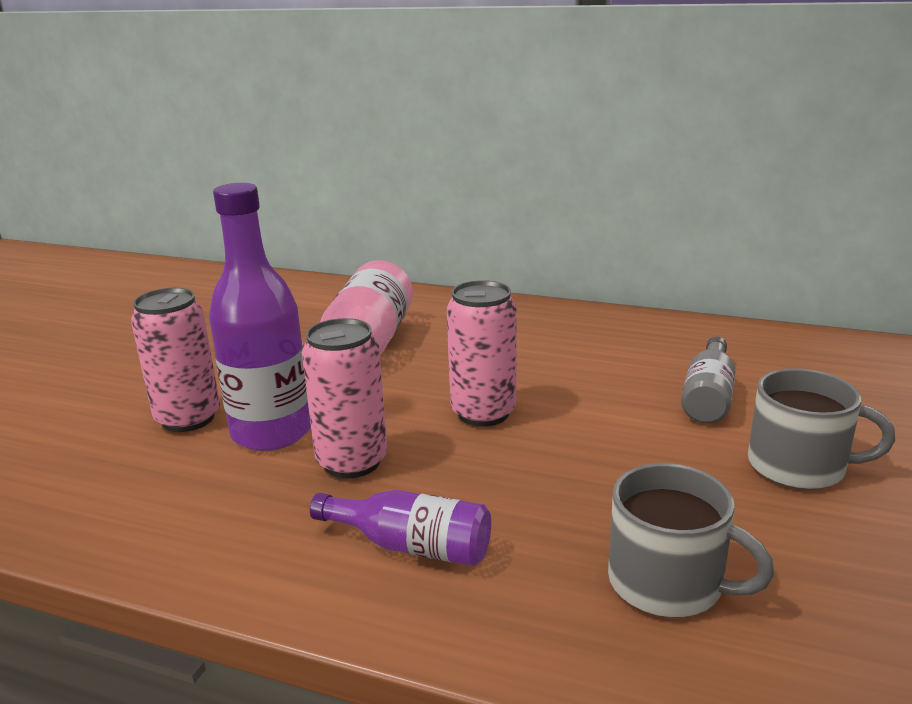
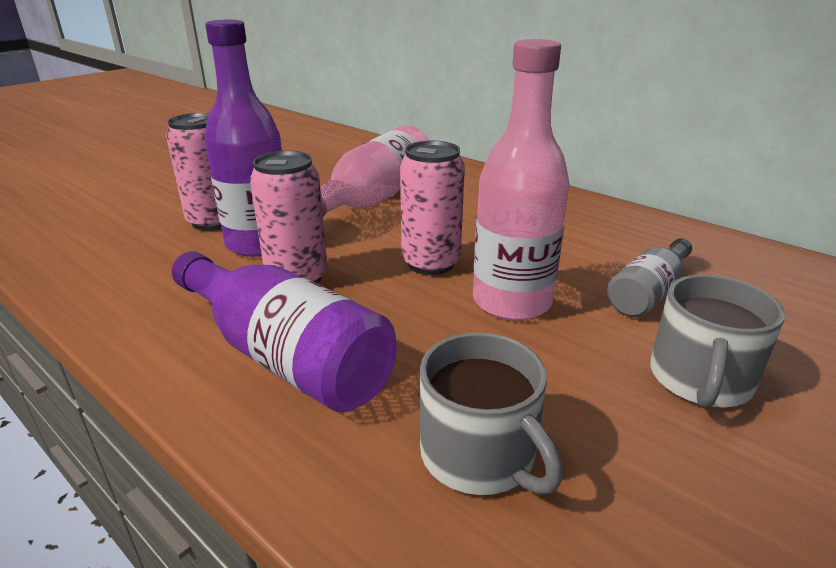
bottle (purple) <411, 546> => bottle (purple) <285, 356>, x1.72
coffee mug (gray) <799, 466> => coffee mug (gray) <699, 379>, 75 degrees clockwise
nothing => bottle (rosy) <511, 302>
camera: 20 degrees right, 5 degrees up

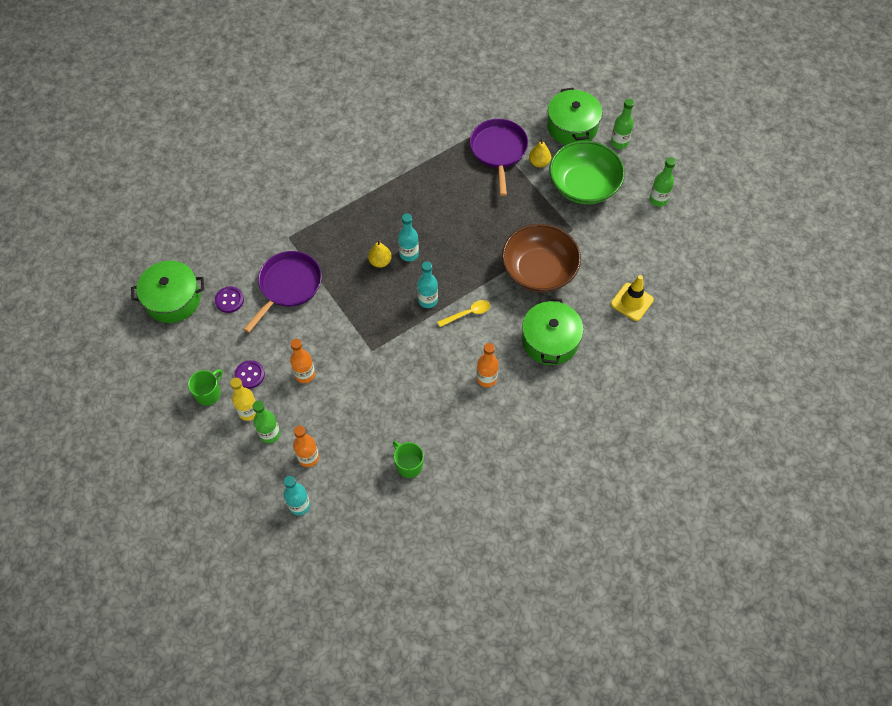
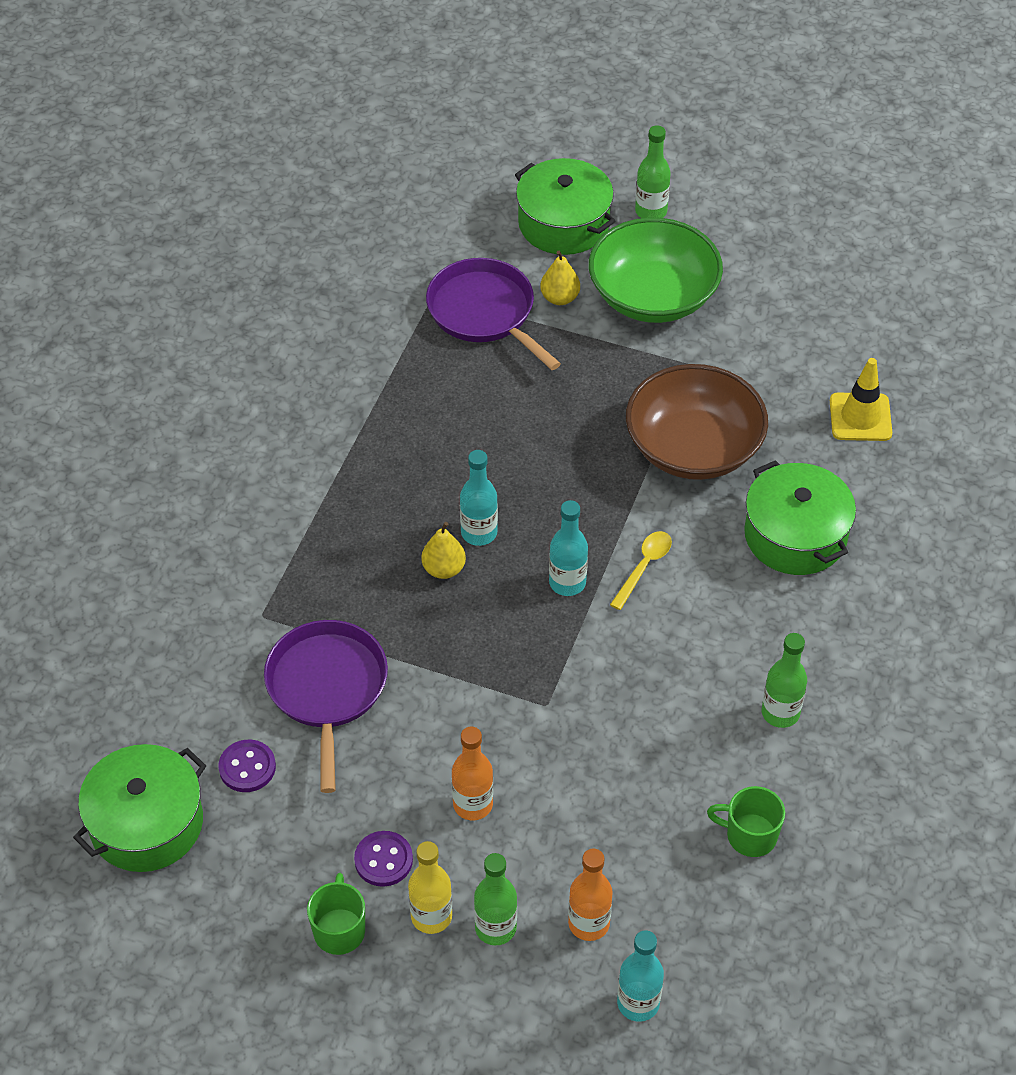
bottle (orange-coloured) <486, 378> => nothing
bottle (emerald) <658, 200> => bottle (emerald) <780, 713>, shifted
camera: 35 degrees left, 10 degrees down

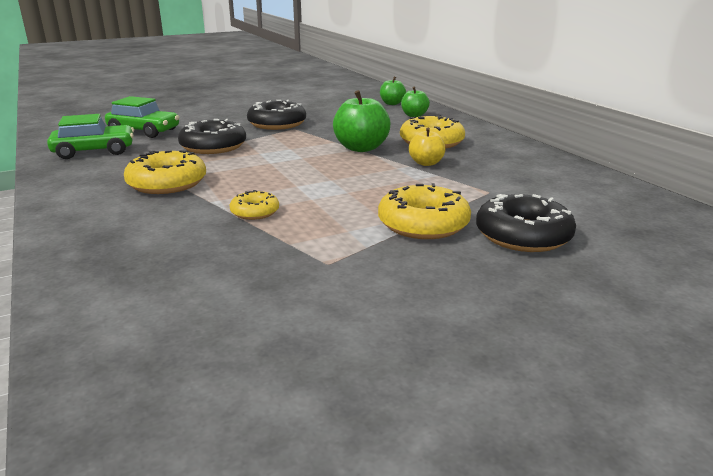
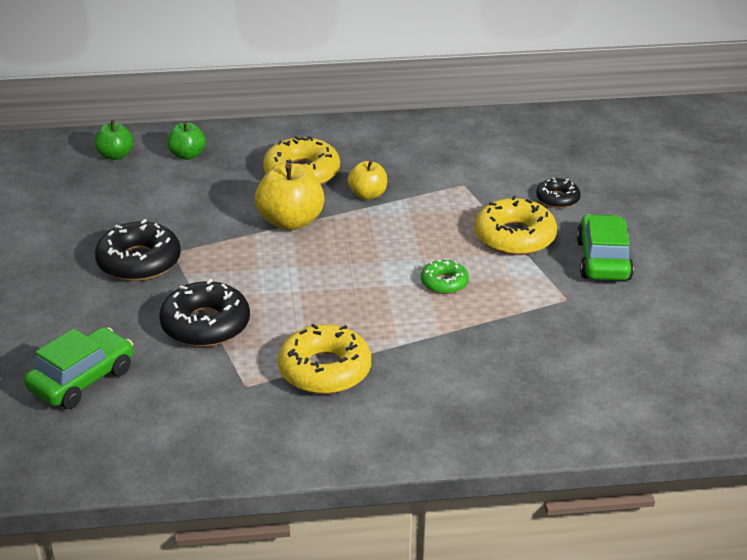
automobile (emerald) <94, 151> => automobile (emerald) <603, 260>, shifted
glazed donut (yellow) <255, 212> => nothing
apple (emerald) <361, 148> => apple (yellow) <290, 221>
glazed donut (black) <523, 235> => glazed donut (black) <557, 199>, x0.56
nothing => glazed donut (emerald) <444, 283>
camera: 70 degrees left, 10 degrees up

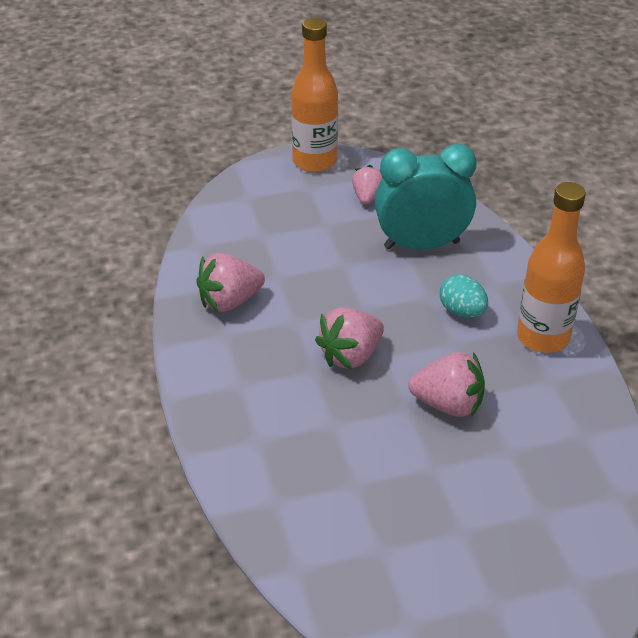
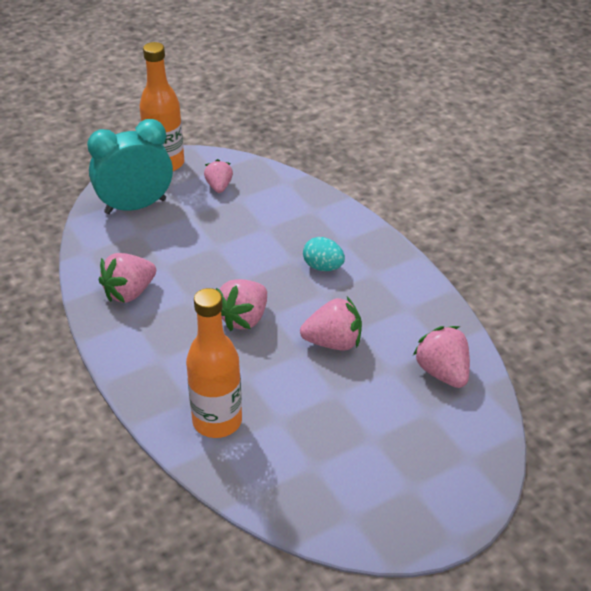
clock (teal) <421, 245> => clock (teal) <135, 206>, shifted
bottle (orange-coloured) <542, 337> => bottle (orange-coloured) <217, 421>, shifted
nothing => strawberry (rosy) <443, 373>
camera: 15 degrees left, 0 degrees up

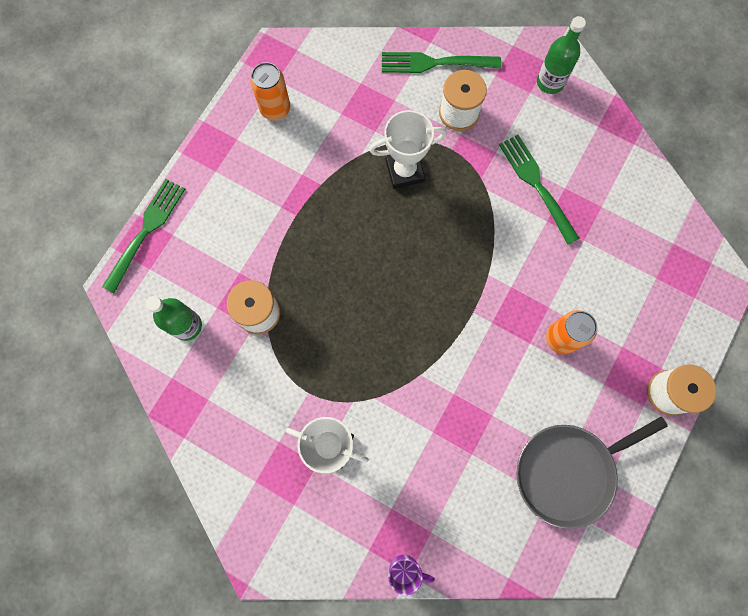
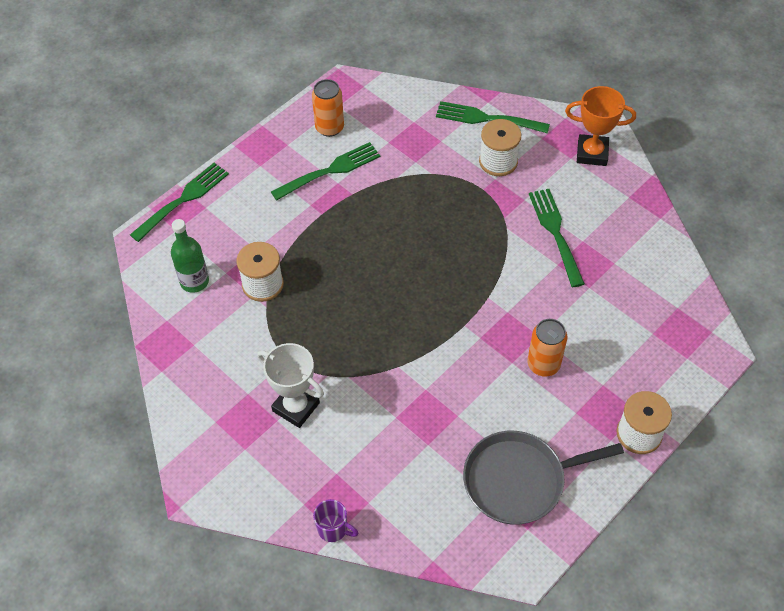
prize cup (white) <404, 171> => nothing
bottle (emerald) <550, 82> => prize cup (orange-coloured) <592, 153>
nothing => table fork (emerald) <329, 171>
camera: 15 degrees right, 20 degrees down

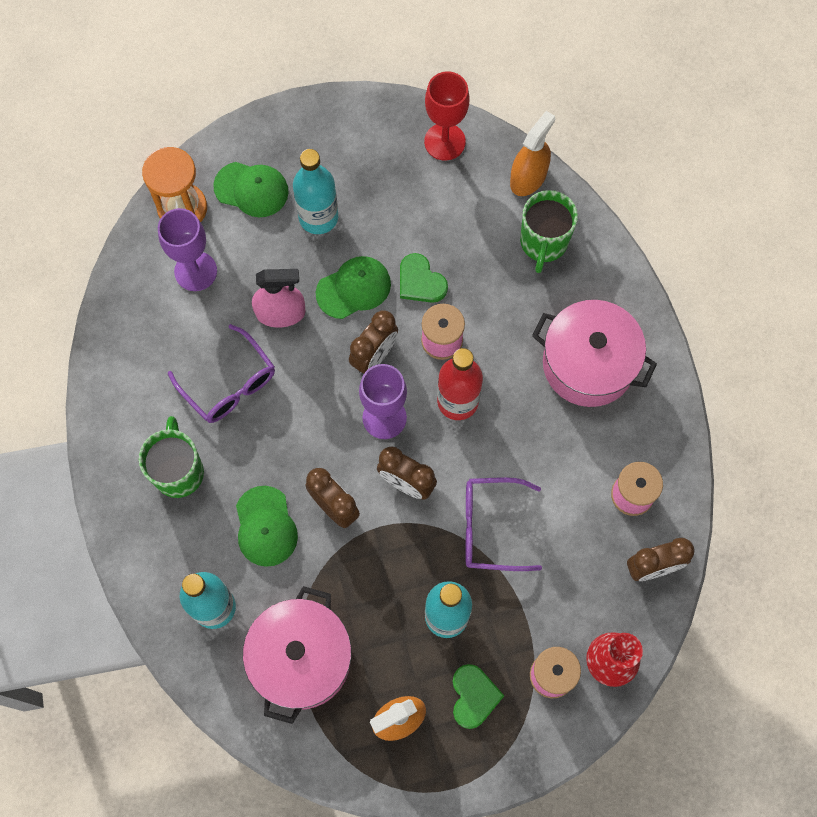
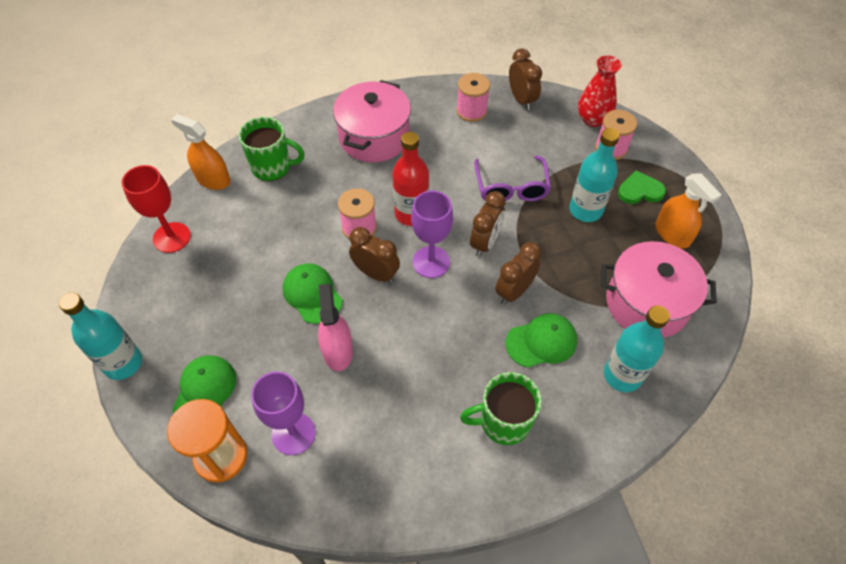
spectacles (purple) <229, 384> => nothing
bottle (teal) <318, 217> => bottle (teal) <123, 363>, shifted
heart (emerald) <420, 281> => nothing
camera: 95 degrees left, 15 degrees down

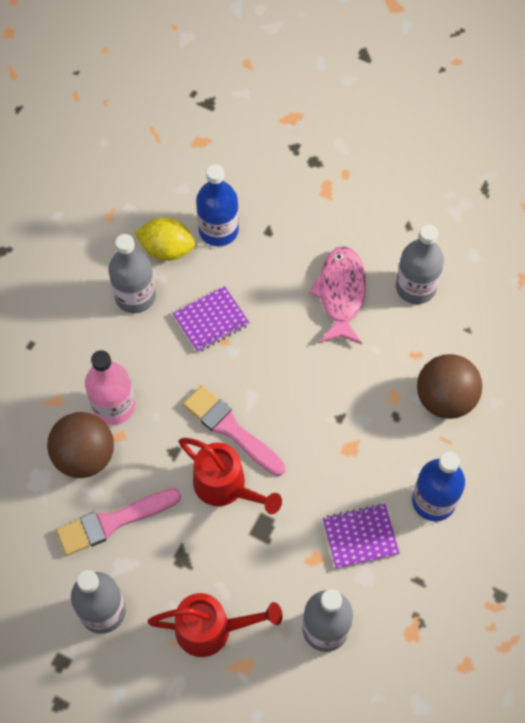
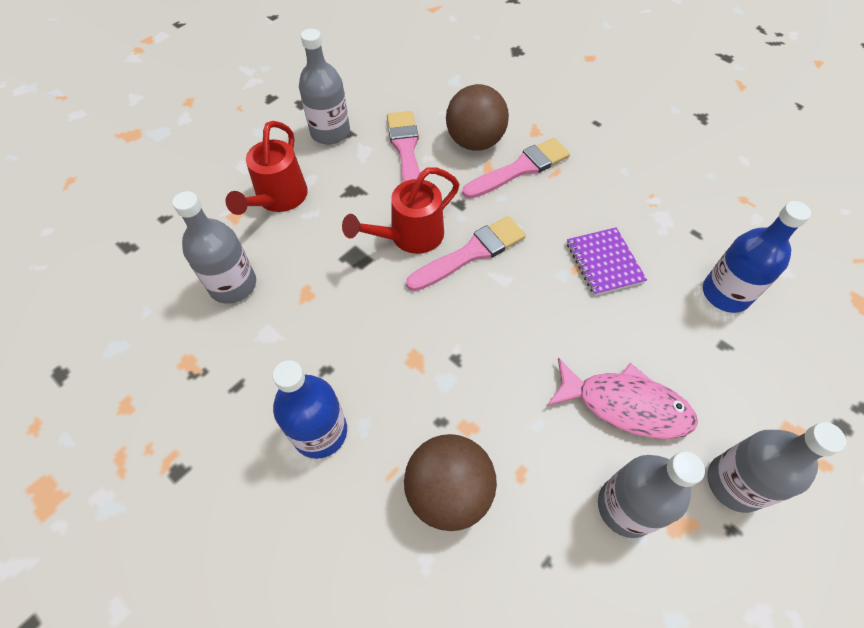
bottle (rosy) <114, 406> => brush (rosy) <520, 169>
bottle (gray) <135, 296> => bottle (gray) <735, 483>, shifted
citrus fruit (yellow) <167, 249> => nothing
notepad (purple) <360, 537> => nothing
camera: 105 degrees right, 5 degrees down

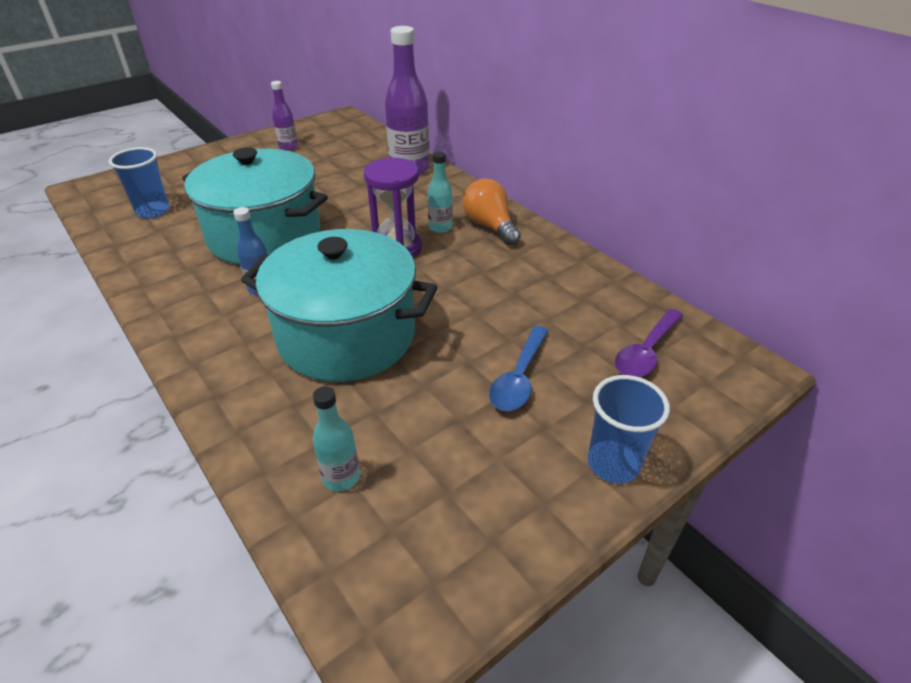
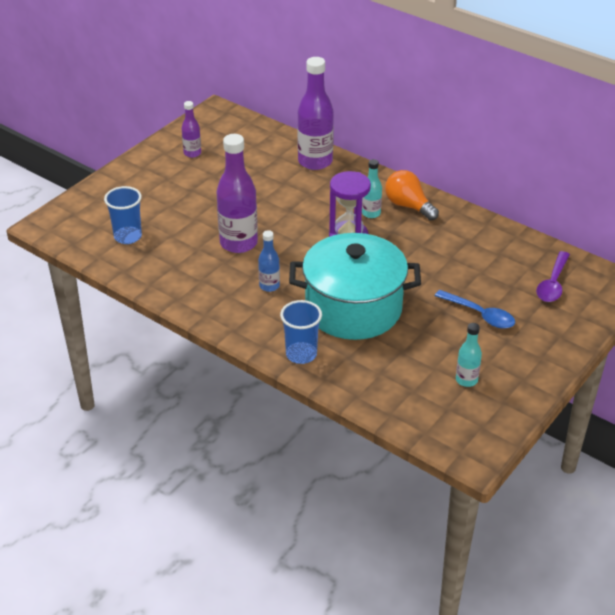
pot (teal) <265, 236> => bottle (purple) <238, 243>
bottle (teal) <341, 477> => bottle (teal) <466, 380>, shifted
tablespoon (blue) <519, 378> => tablespoon (blue) <480, 315>, 60 degrees counterclockwise
beaker (blue) <613, 463> => beaker (blue) <301, 354>, shifted
camera: 15 degrees left, 0 degrees up

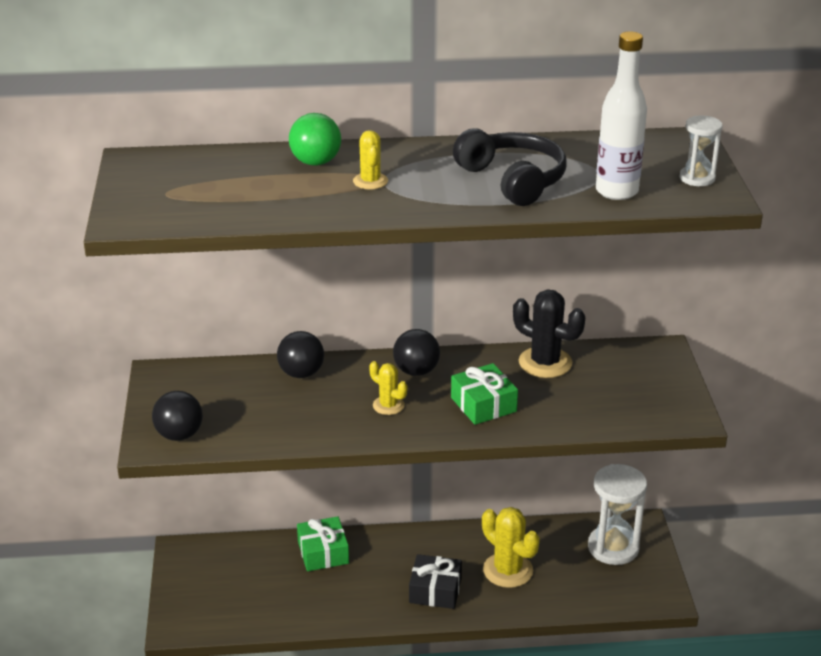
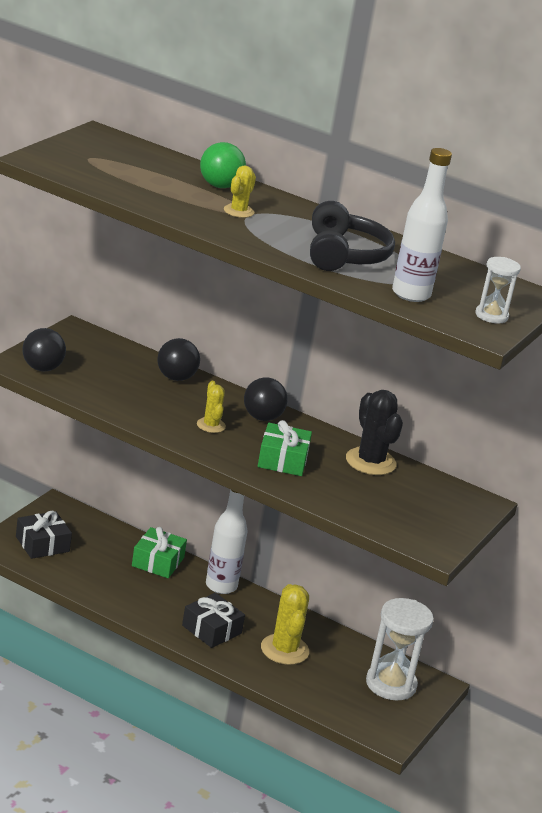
nothing => gift (black) <42, 544>
nothing => bottle (white) <221, 586>
camera: 30 degrees right, 5 degrees down

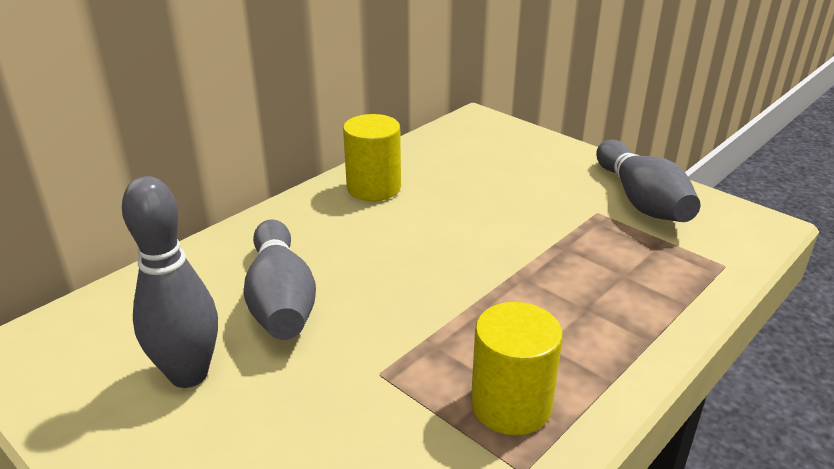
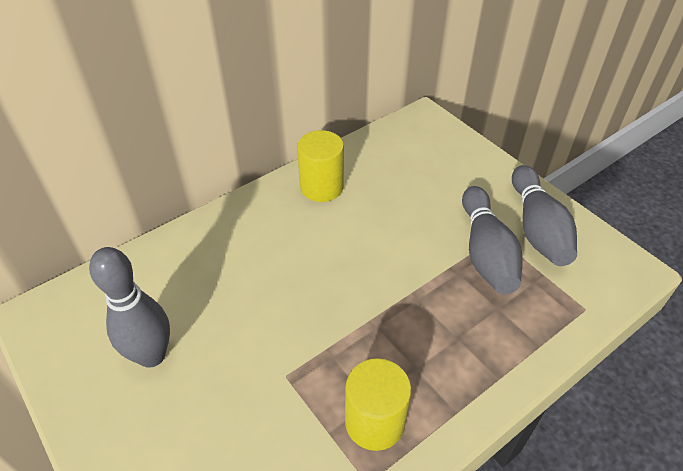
skittle (gray) <281, 299> => skittle (gray) <486, 252>, shifted
camera: 10 degrees right, 15 degrees up

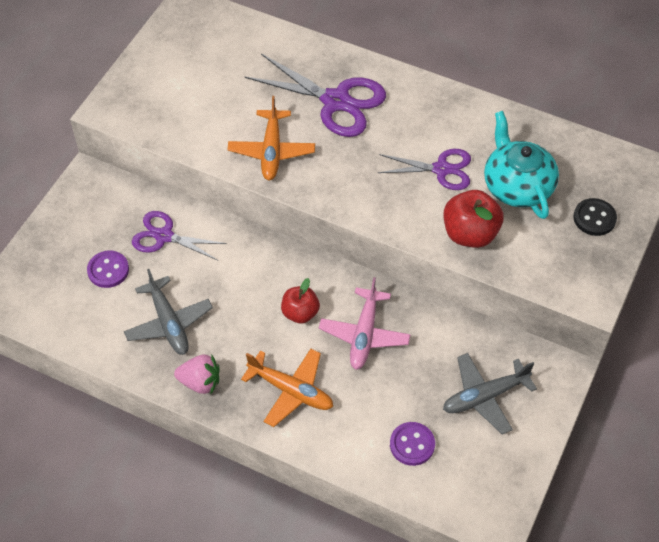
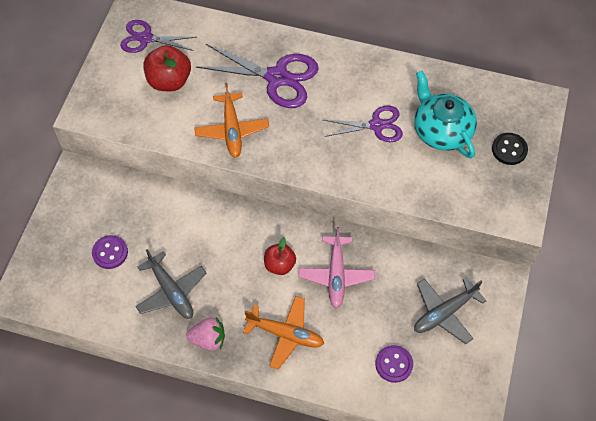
shears (purple) <164, 236> => shears (purple) <145, 38>, shifted
apple (red) <470, 234> => apple (red) <169, 81>, shifted
camera: 10 degrees left, 5 degrees up

